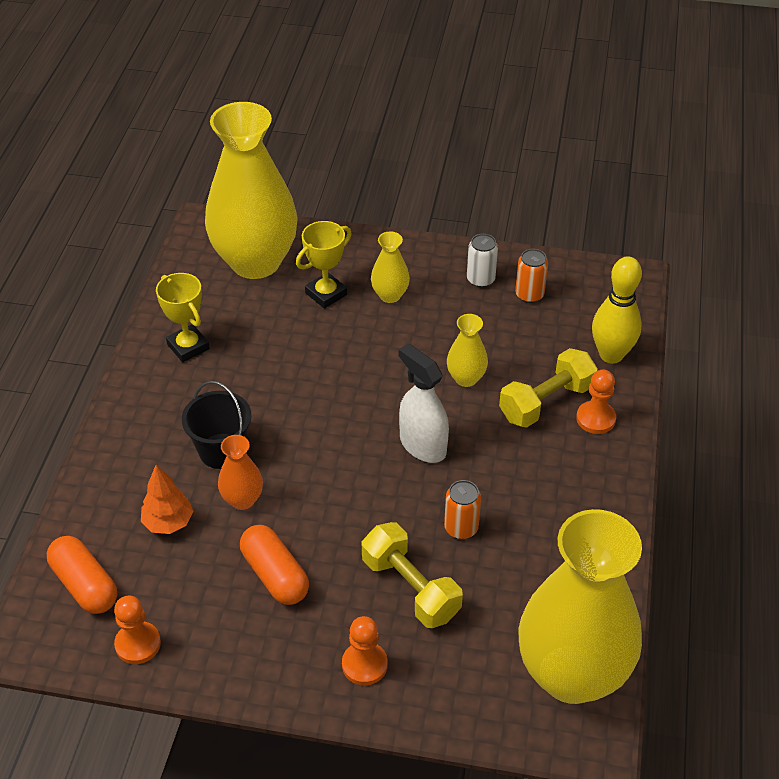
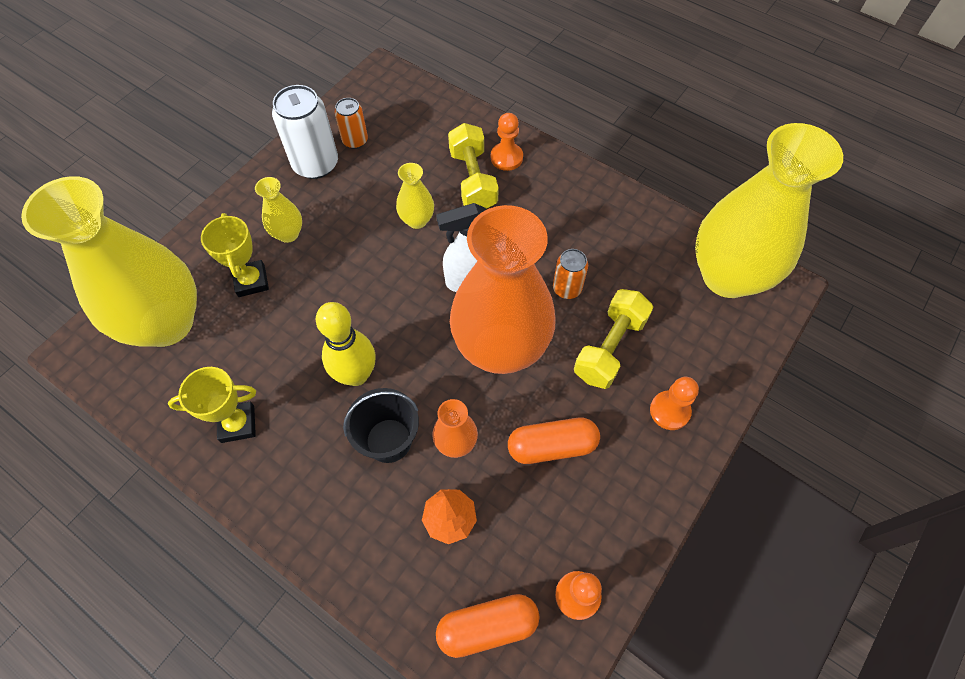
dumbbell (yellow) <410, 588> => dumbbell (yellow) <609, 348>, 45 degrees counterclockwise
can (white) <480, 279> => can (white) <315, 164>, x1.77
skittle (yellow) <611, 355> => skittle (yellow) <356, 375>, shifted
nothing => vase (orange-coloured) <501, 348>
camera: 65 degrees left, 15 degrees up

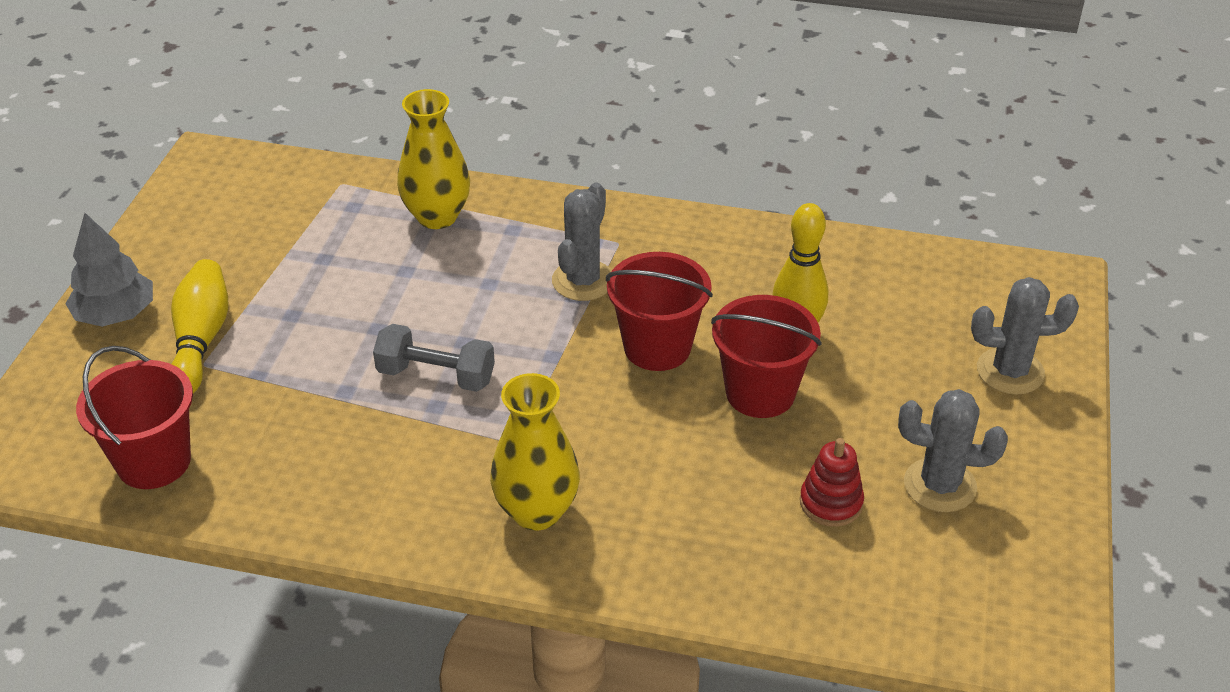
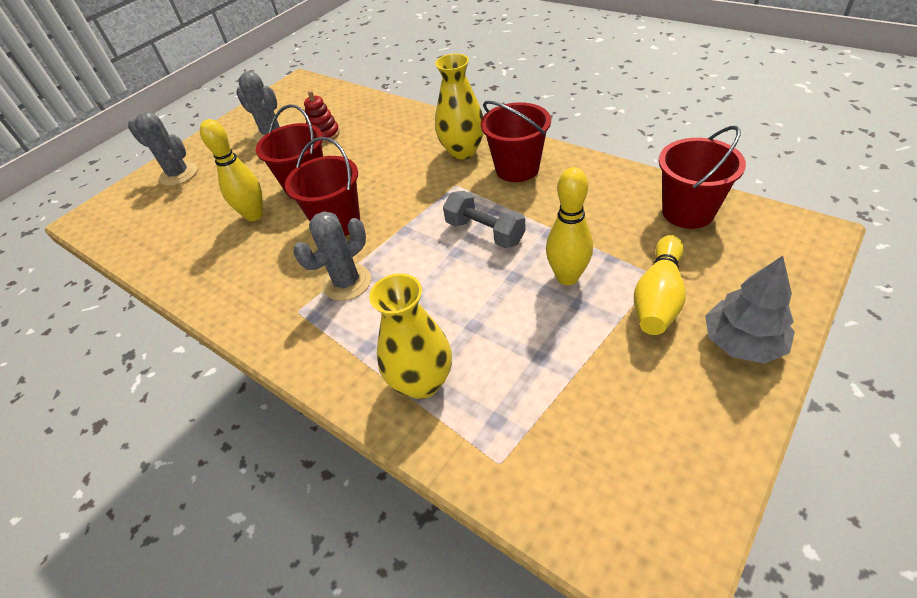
nothing => sand bucket (red) <517, 168>
nothing => skittle (yellow) <567, 277>
camera: 150 degrees left, 5 degrees up

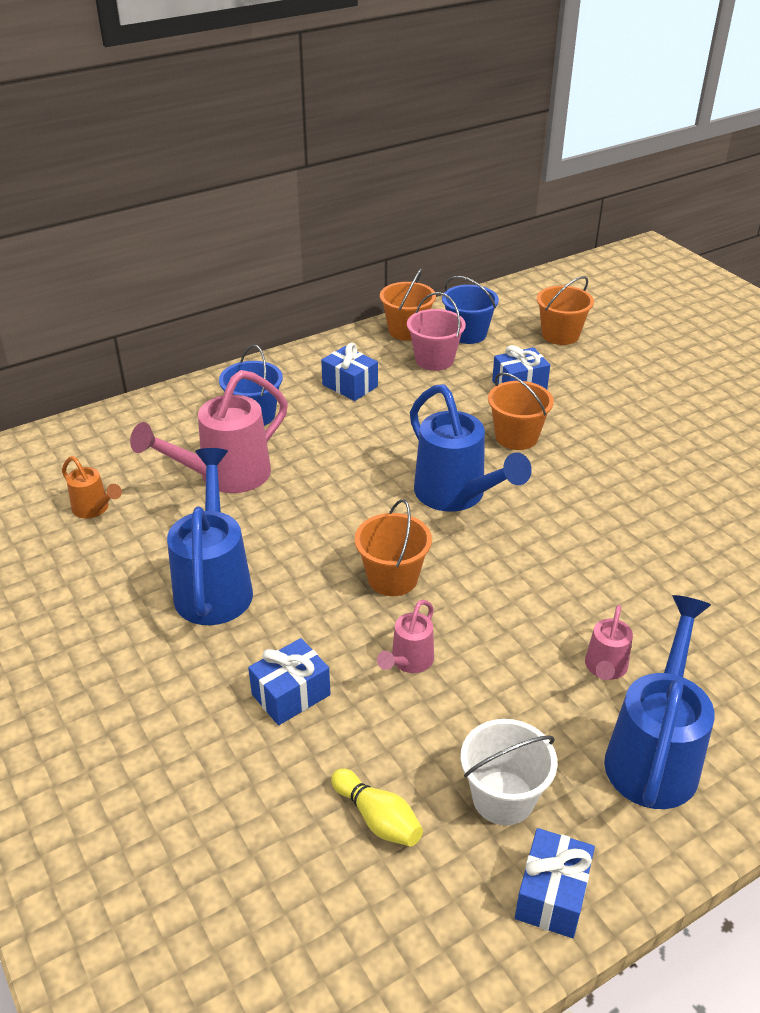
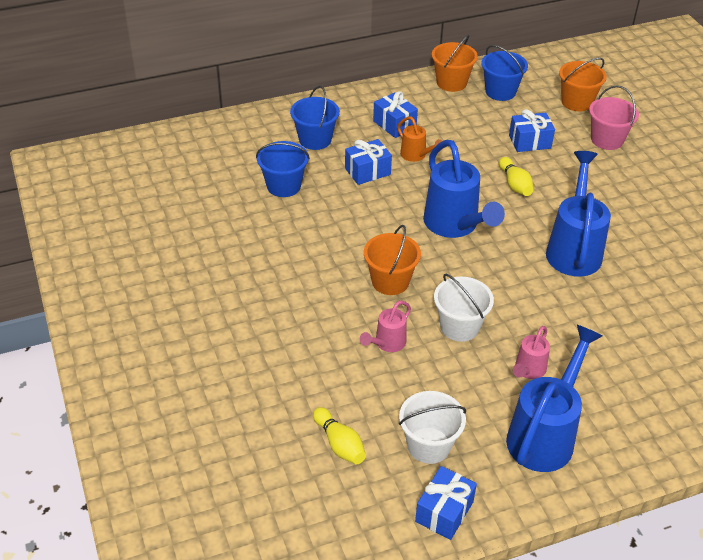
watering pot (orange-coloured) <94, 509> => watering pot (orange-coloured) <416, 156>, shifted
watering pot (rosy) <225, 476> => sand bucket (blue) <283, 186>
watering pot (blue) <214, 585> => watering pot (blue) <574, 249>, shifted
gift (blue) <291, 694> => gift (blue) <367, 171>, shifted
sand bucket (rosy) <434, 360> => sand bucket (rosy) <607, 140>, shifted
sand bucket (orange-coloured) <516, 437> => skittle (yellow) <515, 184>
nothing => sand bucket (white) <459, 326>
camera: 10 degrees right, 5 degrees up

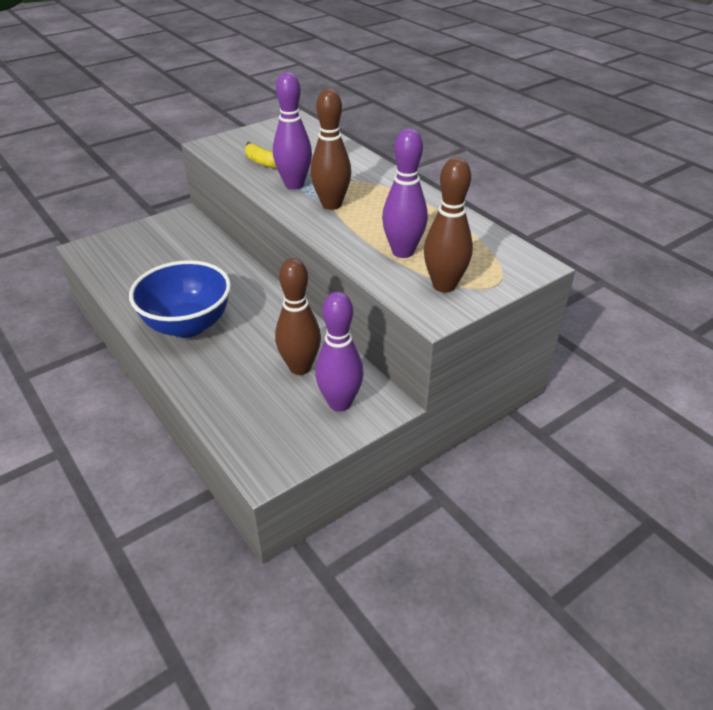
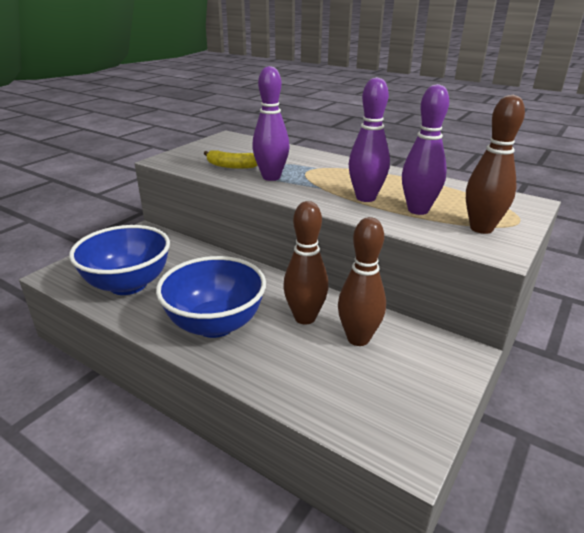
skittle (russet) <331, 205> => skittle (russet) <305, 318>, shifted
skittle (purple) <340, 403> => skittle (purple) <365, 198>, shifted
nothing => deep dish (blue) <128, 284>
camera: 20 degrees left, 10 degrees down

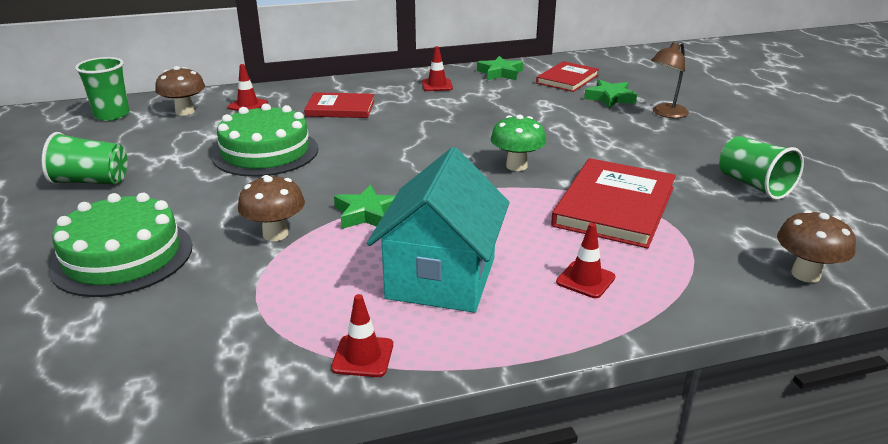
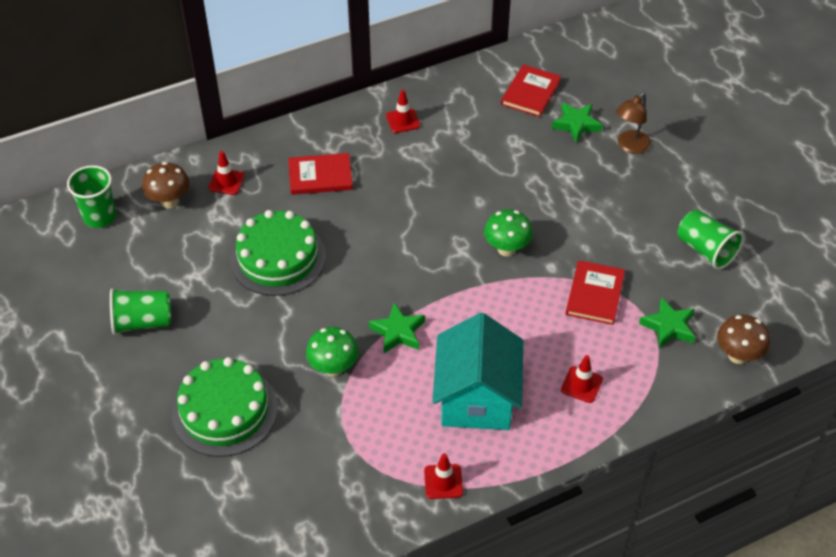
toadstool (russet) <275, 234> => toadstool (emerald) <333, 368>
five-pointed star (emerald) <500, 73> => five-pointed star (emerald) <668, 326>, shifted
hardback (red) <614, 206> => hardback (red) <595, 294>, x0.63
camera: 10 degrees left, 20 degrees up

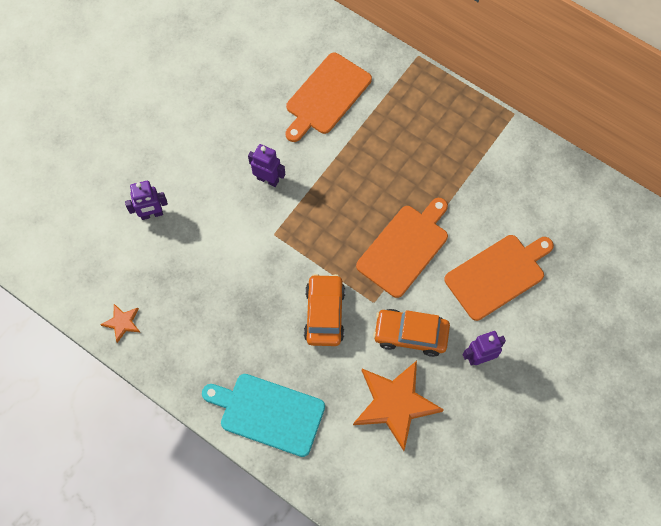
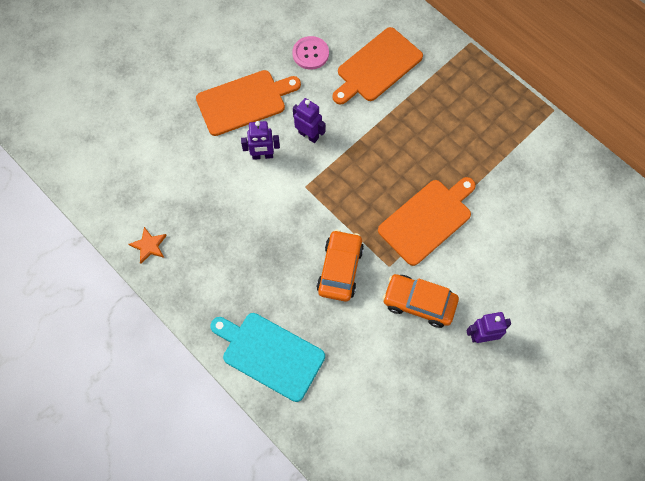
robot figure (purple) <152, 214> => robot figure (purple) <262, 155>, shifted
five-pointed star (orange-coloured) <395, 403> => nothing
bread board (orange-coloured) <497, 275> => bread board (orange-coloured) <244, 102>, shifted
nothing => sewing button (rosy) <310, 53>
camera: 10 degrees right, 0 degrees up

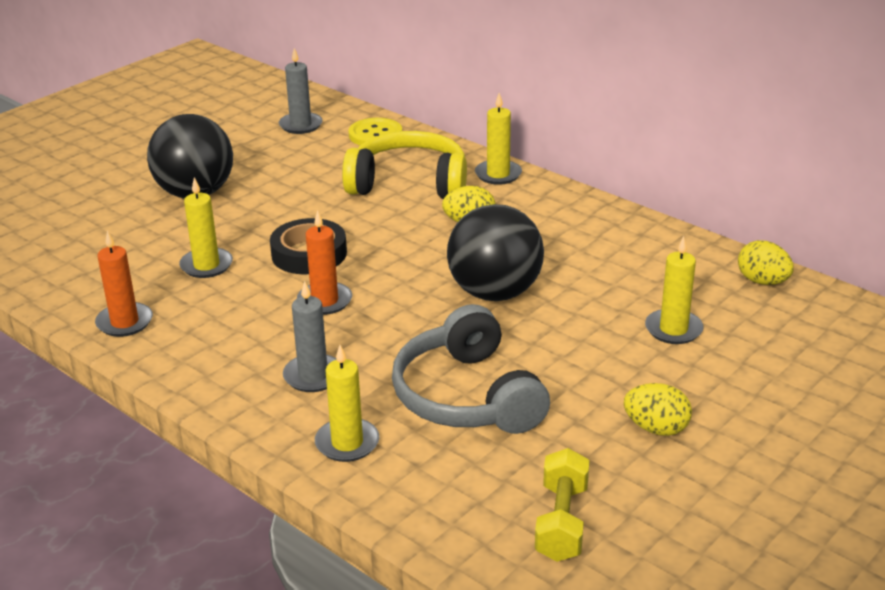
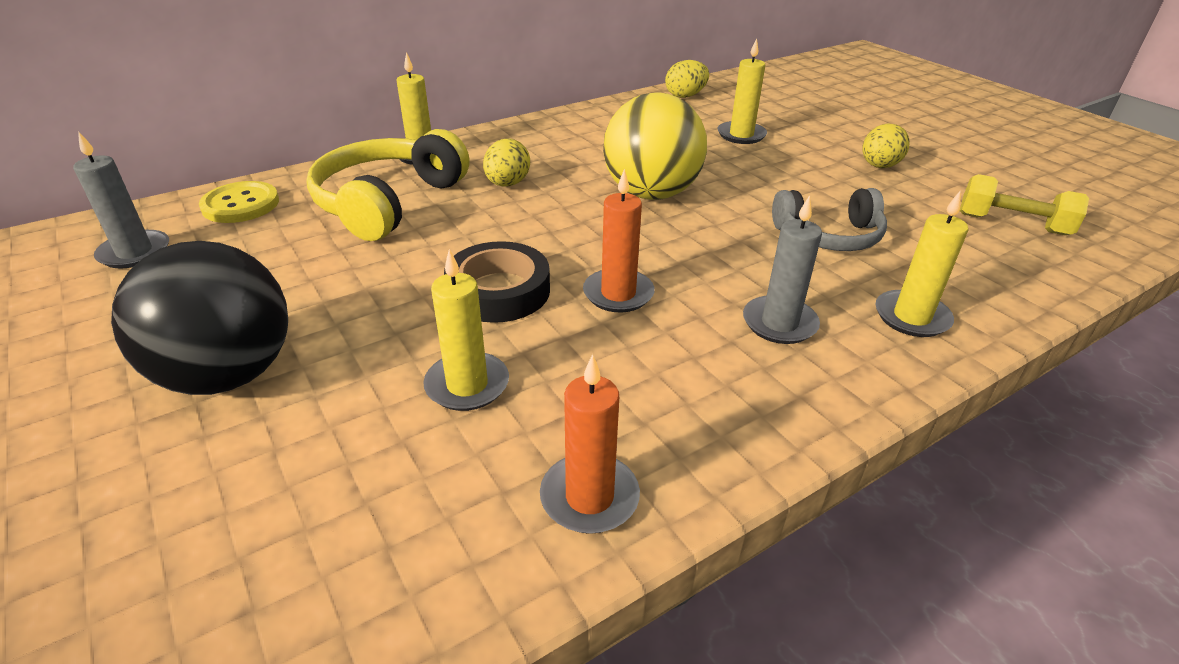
headset (gray) <467, 396> => headset (gray) <828, 236>, x0.66
ball (black) <495, 293> => ball (yellow) <651, 194>
camera: 75 degrees left, 5 degrees up

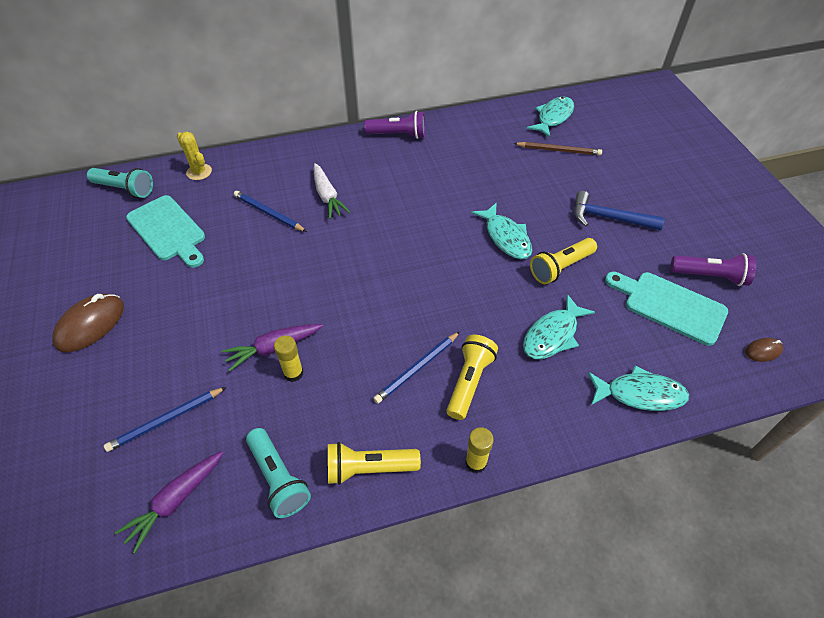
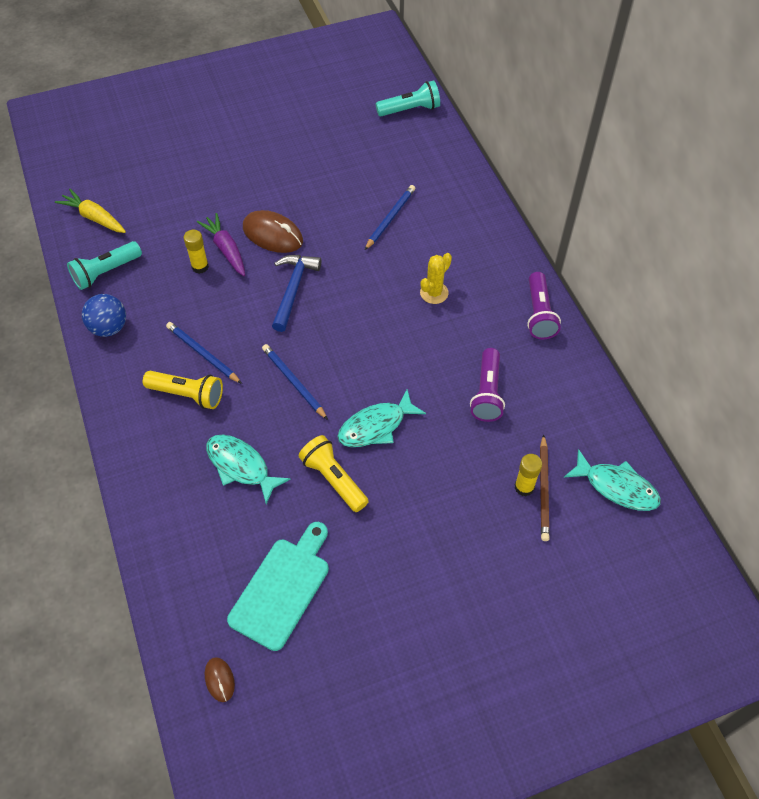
computer mouse (russet) <90, 325> => computer mouse (russet) <272, 235>, shifted
pocket torch (teal) <125, 189> => pocket torch (teal) <410, 109>, 120 degrees counterclockwise
pencil (blue) <166, 420> => pencil (blue) <293, 382>, shifted
toy carrot (purple) <176, 501> => toy carrot (yellow) <94, 218>
bread board (teal) <168, 230> => nothing
prickly plant (yellow) <199, 172> => prickly plant (yellow) <434, 293>, shifted
toy carrot (white) <327, 196> => nothing
pocket torch (yellow) <369, 468> => ball (blue) <109, 328>
glue stick (yellow) <476, 463> => glue stick (yellow) <524, 487>, shifted
claw hammer (blue) <609, 218> => claw hammer (blue) <293, 289>, shifted
fish (teal) <640, 394> => nothing
pocket torch (purple) <710, 276> => pocket torch (purple) <487, 393>, shifted
camera: 85 degrees right, 5 degrees up

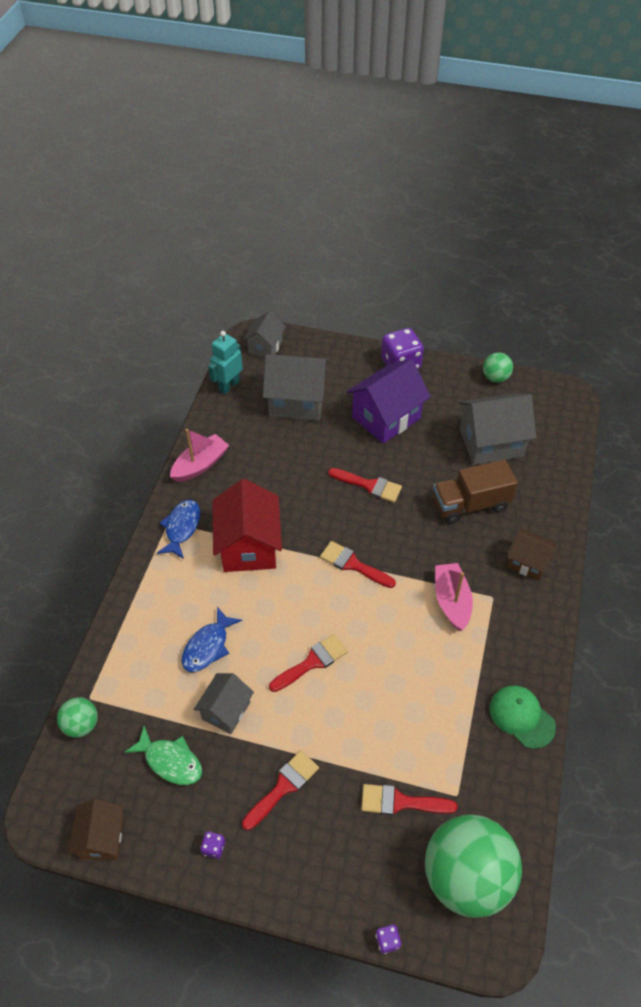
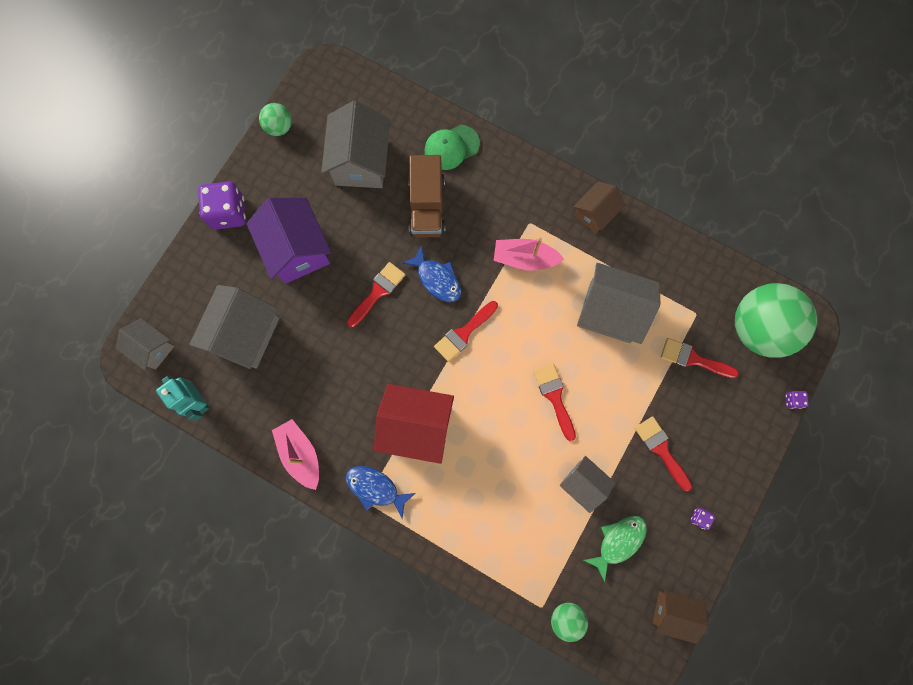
fish (blue) <208, 646> => fish (blue) <437, 279>, shifted
brush (red) <400, 802> => brush (red) <693, 359>, 90 degrees clockwise
baseball cap (emerald) <521, 717> => baseball cap (emerald) <451, 147>, shifted
house (russet) <528, 562> => house (russet) <595, 213>, shifted
nothing => house (gray) <610, 311>
camera: 75 degrees left, 25 degrees up

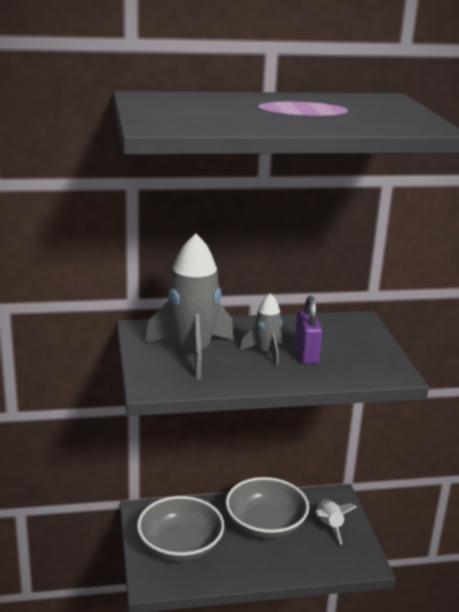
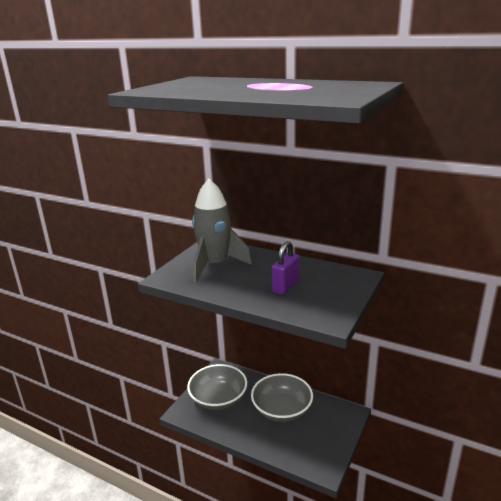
toy rocket (gray) <266, 352> => nothing
toy rocket (white) <329, 526> => nothing
camera: 40 degrees right, 0 degrees up

